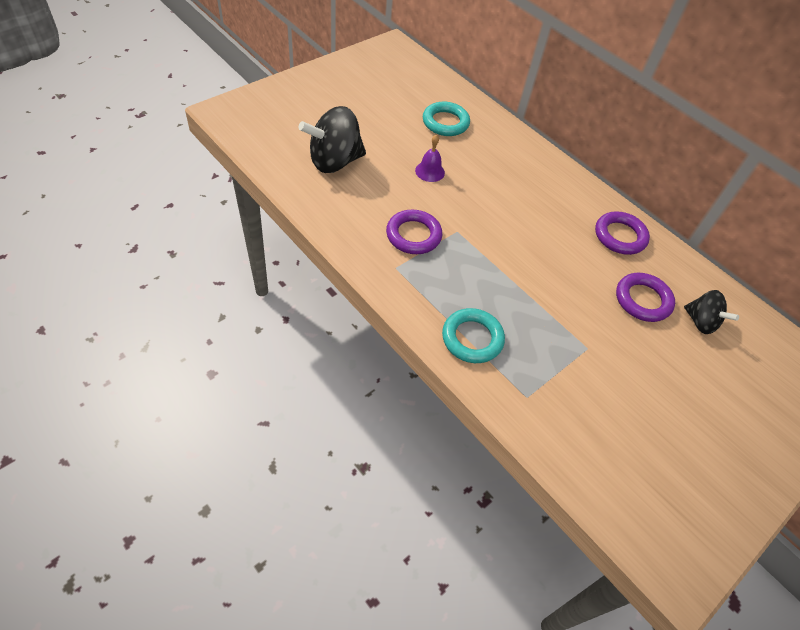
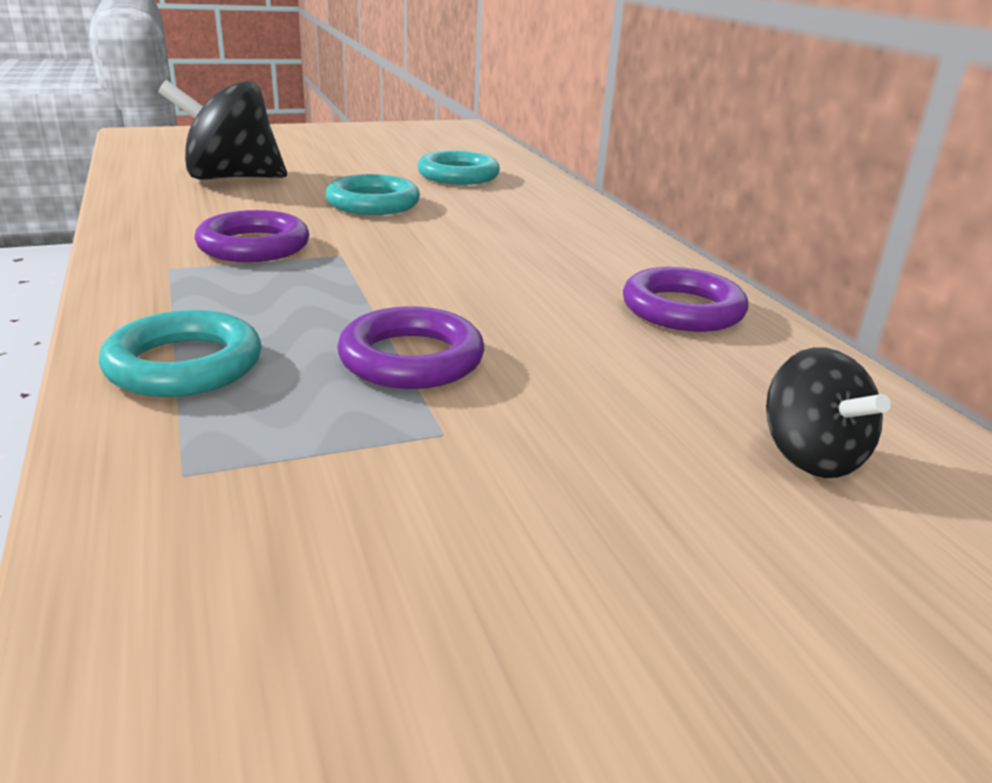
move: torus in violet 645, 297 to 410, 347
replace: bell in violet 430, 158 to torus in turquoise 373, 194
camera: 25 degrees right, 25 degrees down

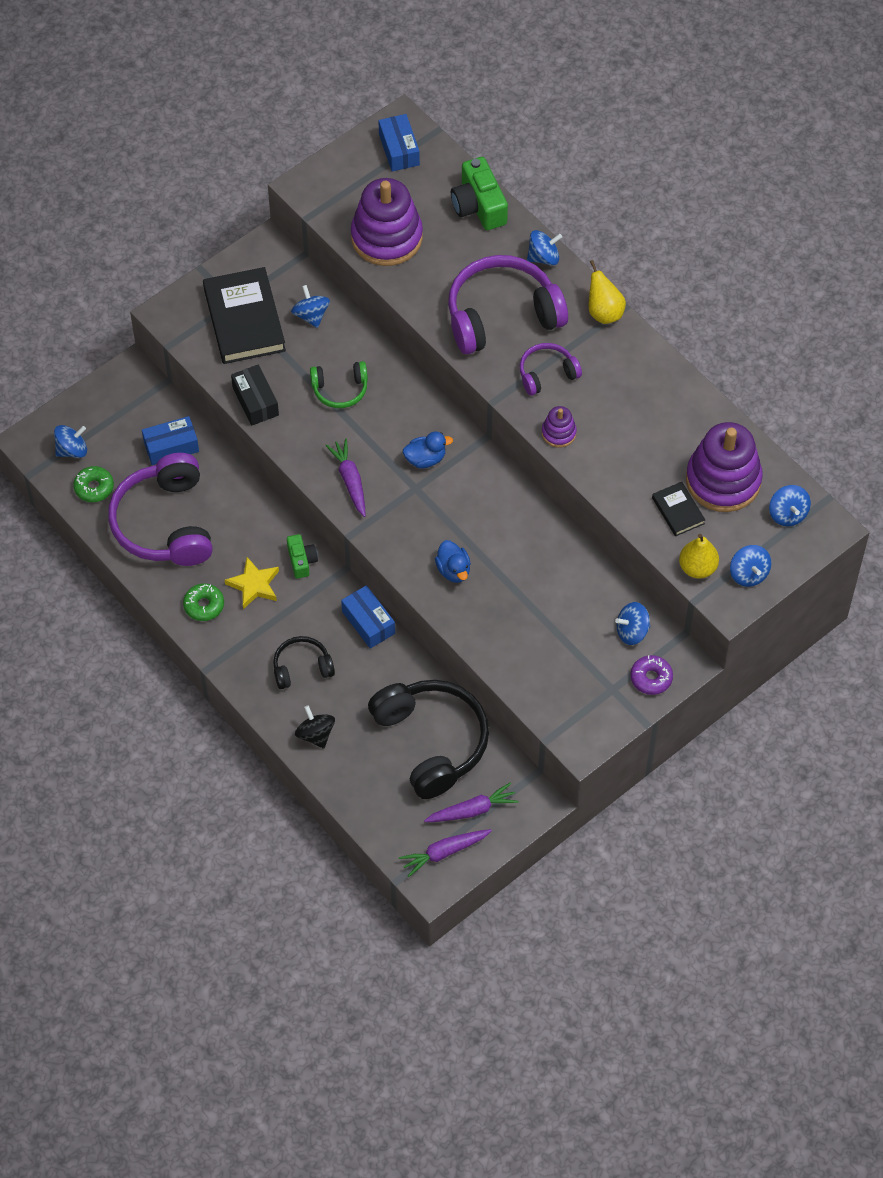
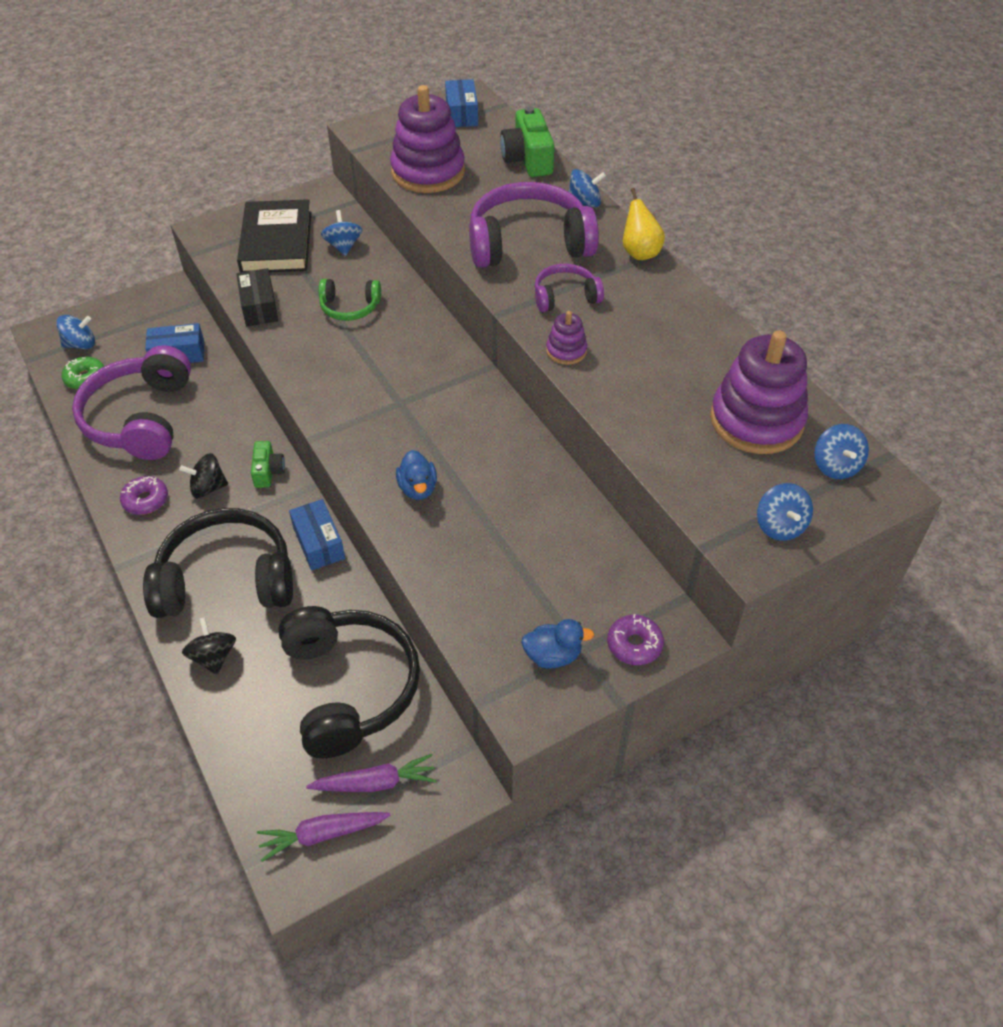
delete: carrot in violet 345, 477; hardcover in ebony 678, 509; toy pear in bright yellow 699, 556; whirligig in royal blue 632, 623
move: duck in royal blue 428, 450 to 557, 644
replace: star in bright yellow 252, 583 to whirligig in ebony 203, 475
recolor: glazed donut in emerald 203, 602 to glazed donut in violet 144, 495
resize: headphones in ebony 304, 662 = 218, 563 x1.96
camera: 10 degrees right, 10 degrees down

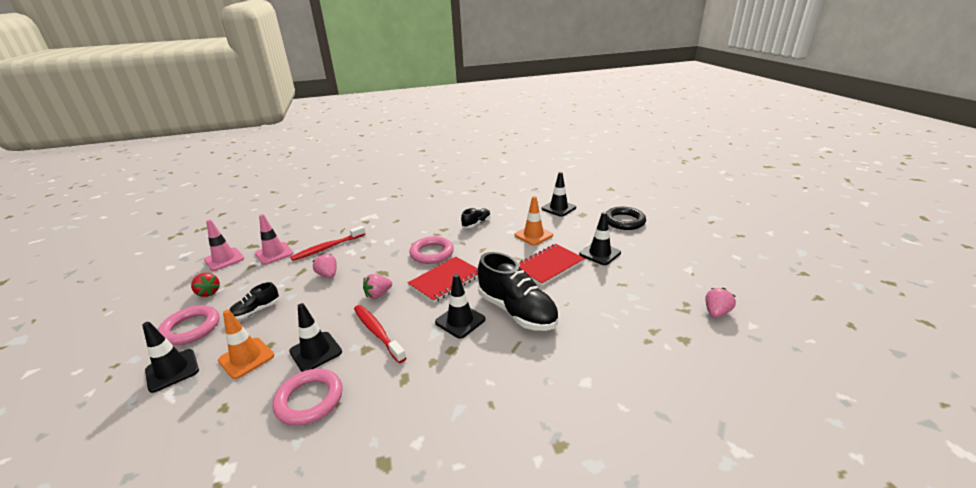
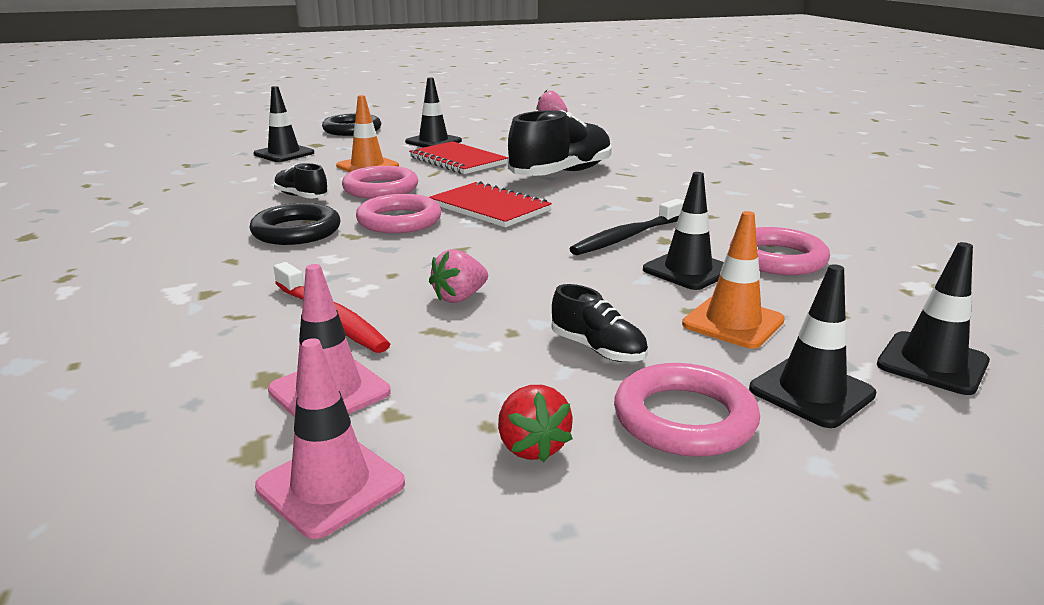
delete: berry in rosy 377, 286
insert: torus in rosy 380, 182; torus in ebony 295, 224
move: traffic cone in ebony 460, 306 to 933, 318
recolor: dental brush in scarlet 380, 334 to dental brush in ebony 626, 227
rotate: berry in scarlet 205, 285 = 535, 424 120 degrees clockwise
camera: 95 degrees left, 5 degrees down

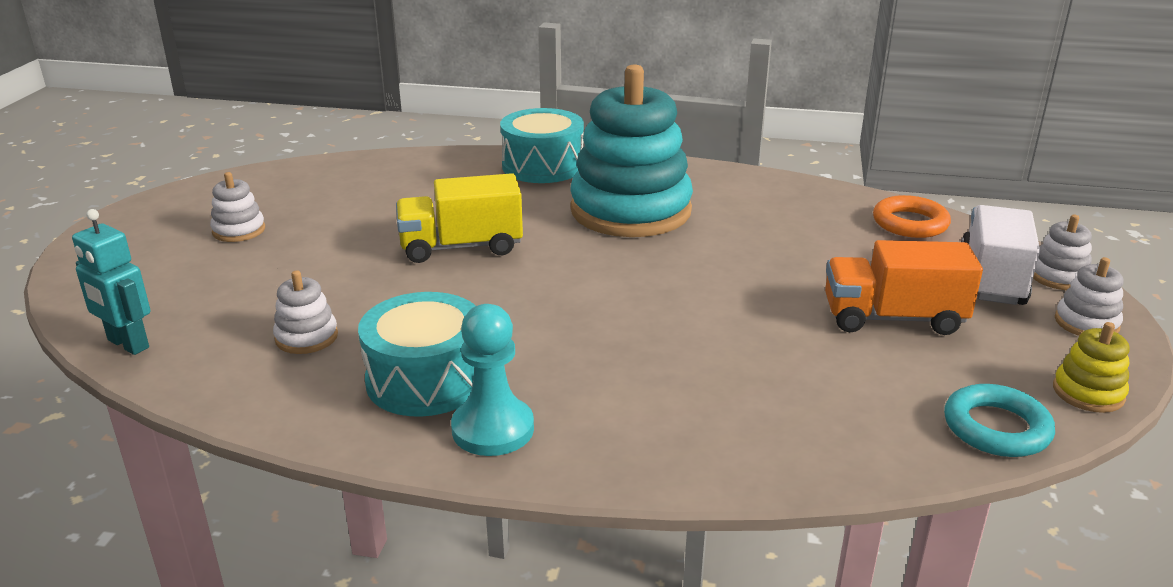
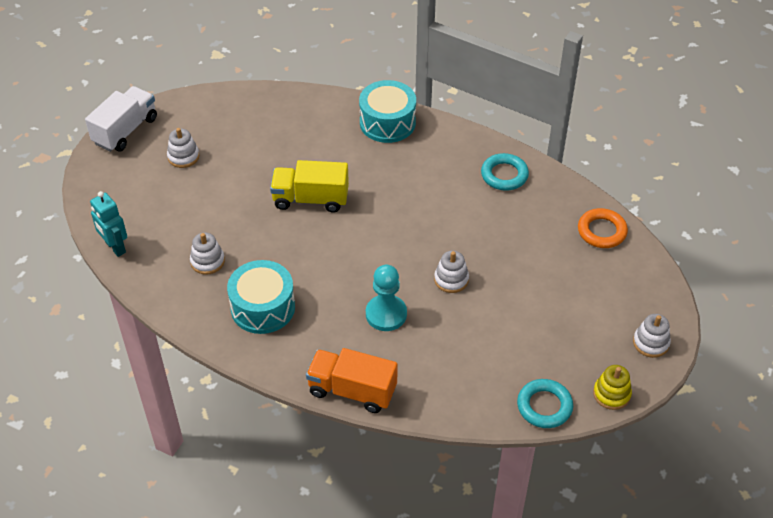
delete: stacking rings in turquoise 631, 150
insert: torus in turquoise 505, 172
move: toy truck in pure white 1000, 255 to 121, 119; stacking rings in pure white 1062, 252 to 451, 272; toy truck in orange-coloured 904, 287 to 352, 380; pawn in turquoise 492, 380 to 386, 298
camera: 15 degrees right, 20 degrees up

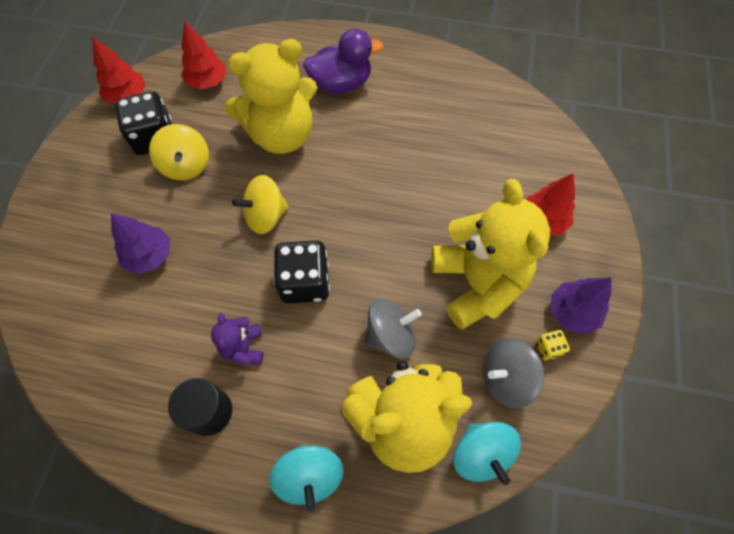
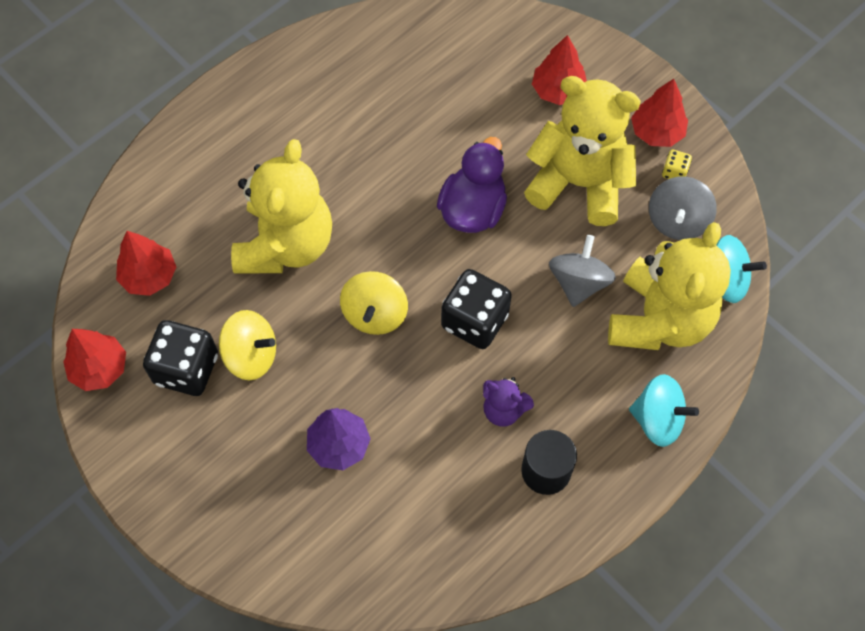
move: duck in violet 343, 61 to 472, 185
recolor: fir tree in violet 581, 306 to fir tree in scarlet 659, 113
camera: 55 degrees left, 0 degrees up

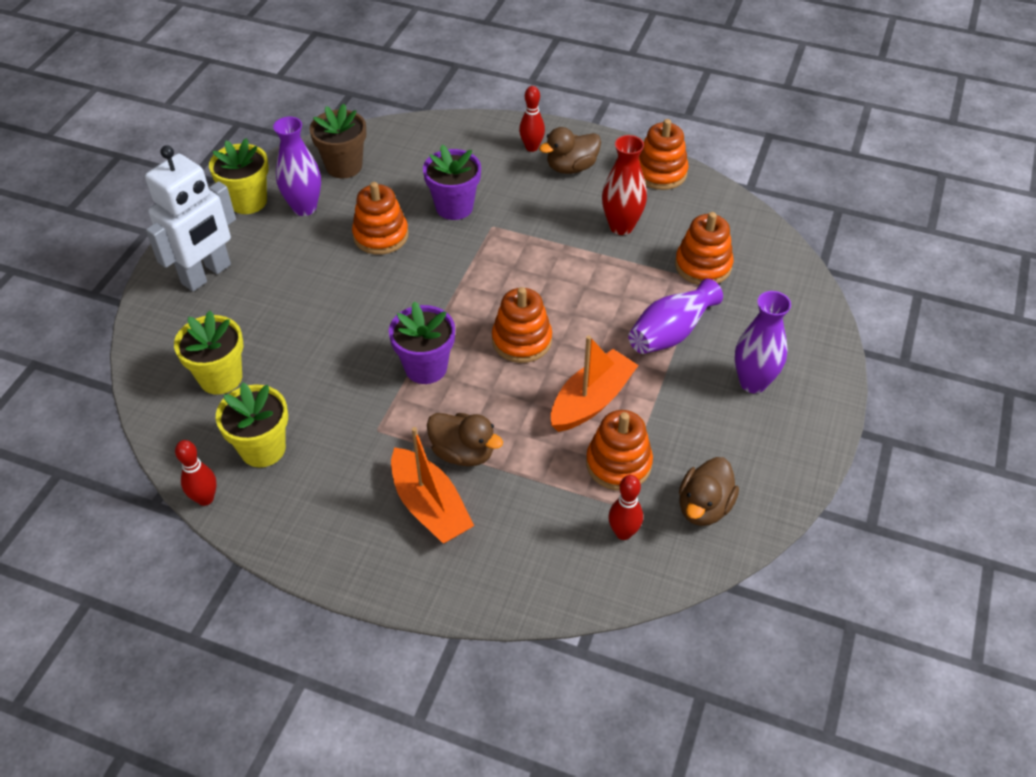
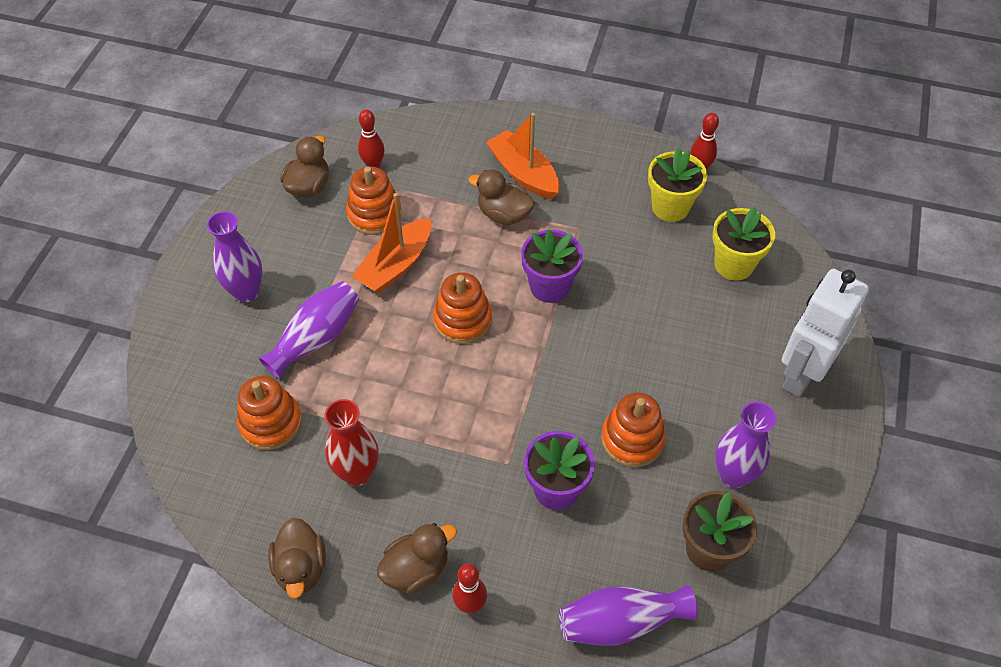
delete: flower pot in bright yellow 239, 176
insert: vase in violet 628, 615
replace: stacking rings in orange-coloured 663, 154 to duck in dark brown 297, 558
camera: 175 degrees right, 5 degrees up

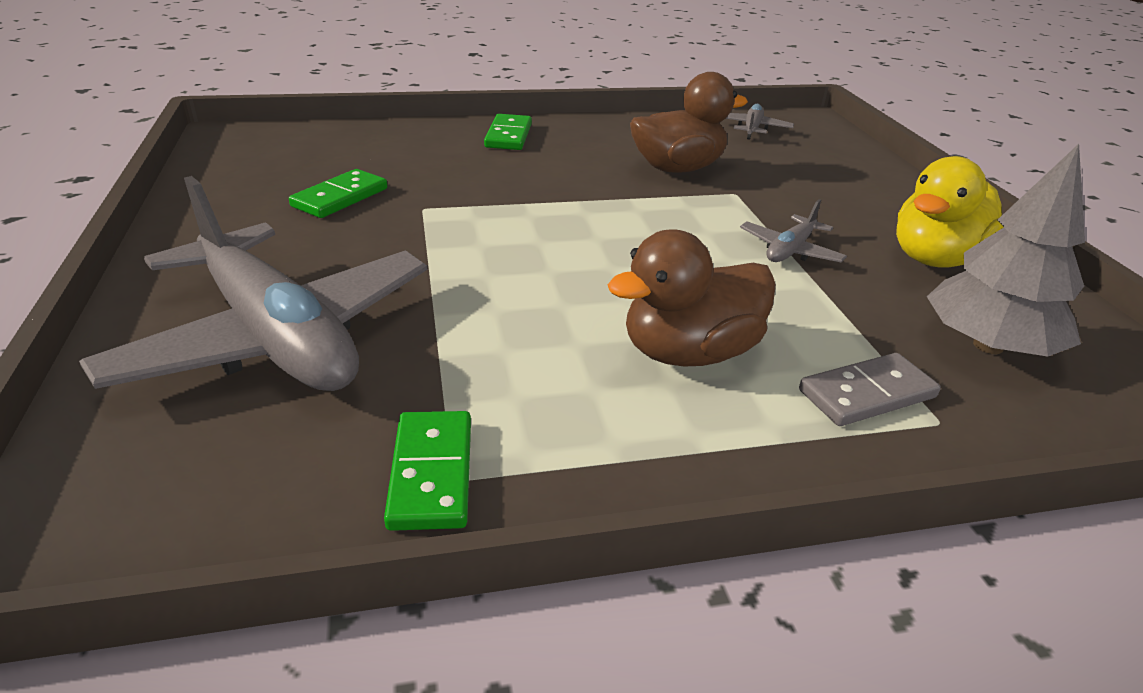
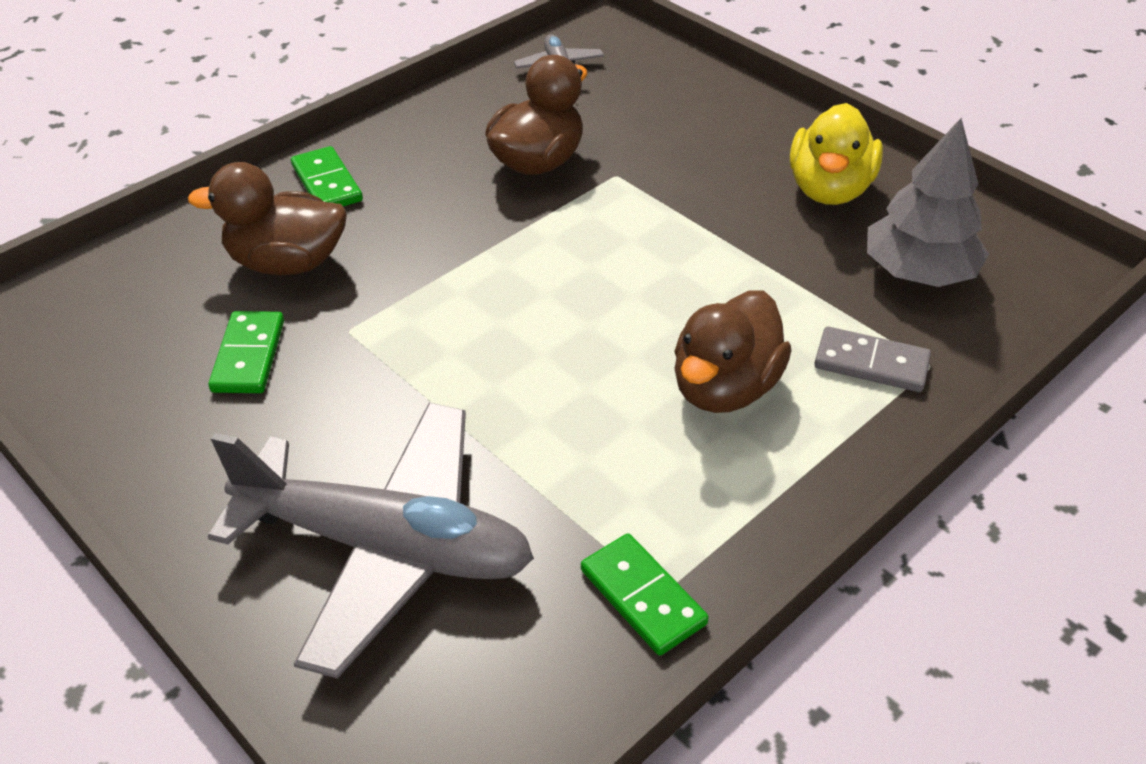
delete: plane in gray 793, 230
insert: duck in dark brown 267, 218
rotate: domino in gray 870, 389 = 872, 359 75 degrees clockwise
camera: 30 degrees left, 10 degrees up

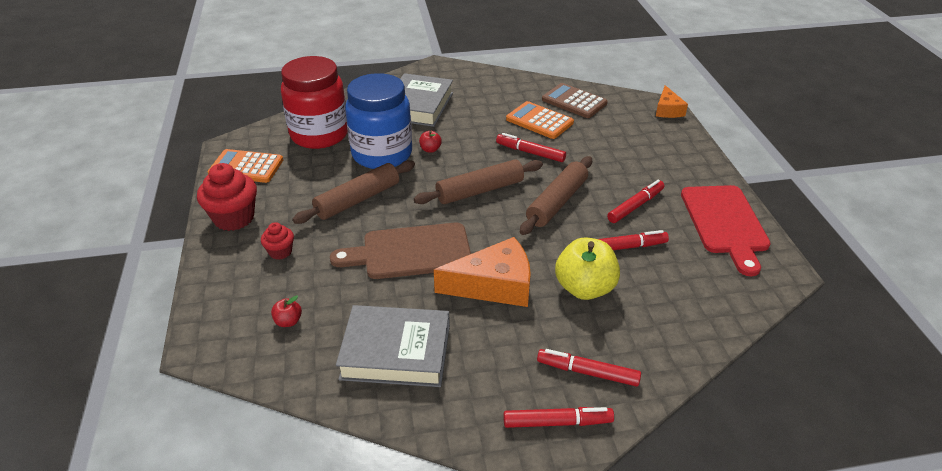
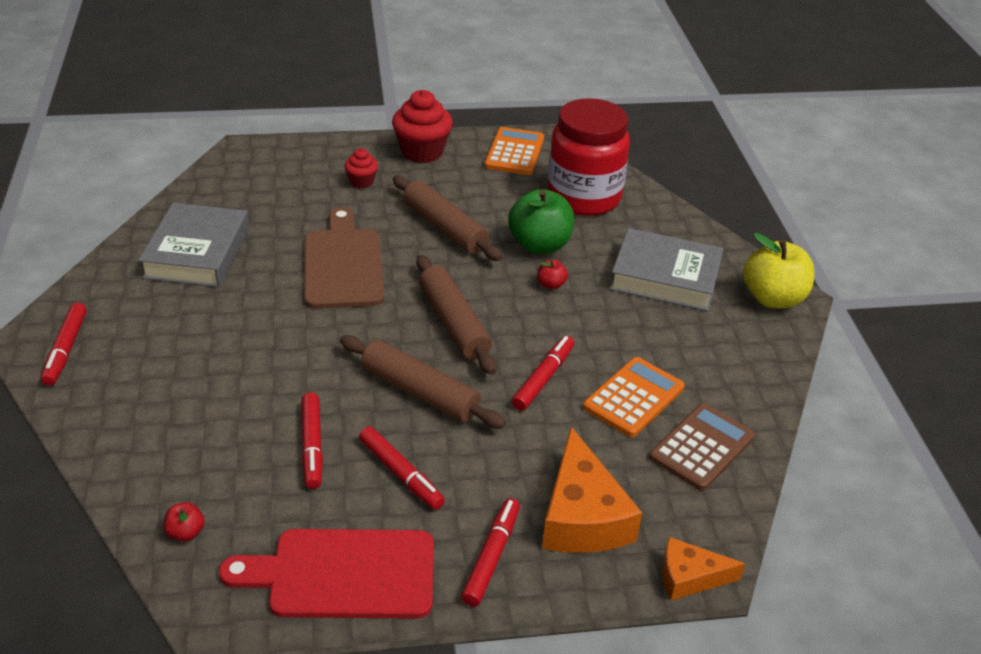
move: piece of cheese in orange-coloured 482, 272 to 592, 490; toy apple in bright yellow 587, 269 to 779, 270; toy apple in scarlet 286, 311 to 184, 521; marker pen in scarlet 589, 368 to 490, 552
replace: preserve jar in royal blue 378, 121 to toy apple in emerald 541, 221
camera: 90 degrees right, 0 degrees up

